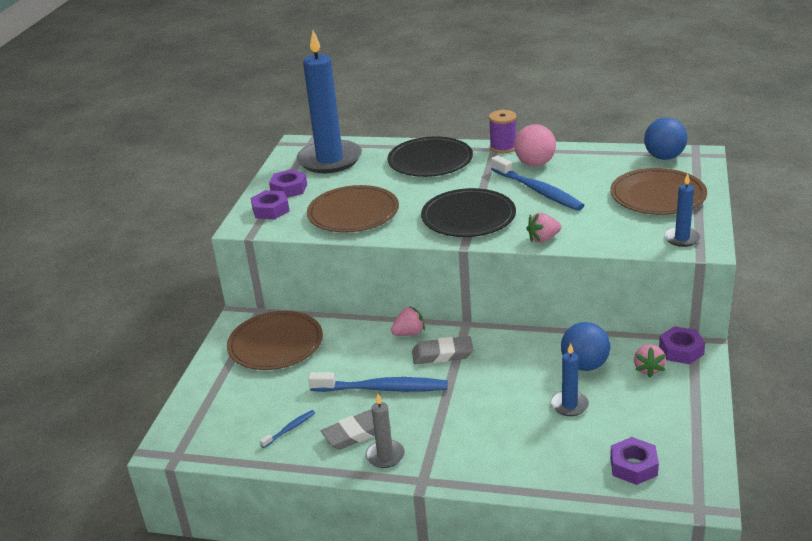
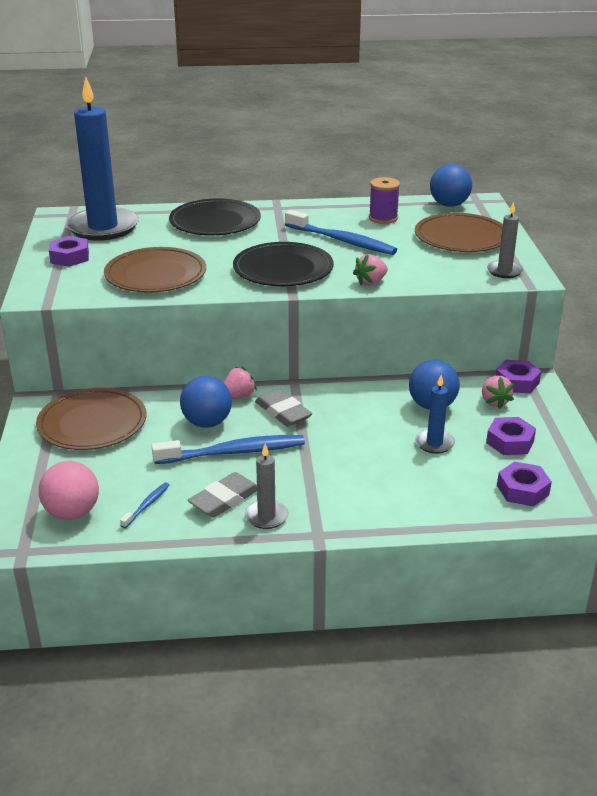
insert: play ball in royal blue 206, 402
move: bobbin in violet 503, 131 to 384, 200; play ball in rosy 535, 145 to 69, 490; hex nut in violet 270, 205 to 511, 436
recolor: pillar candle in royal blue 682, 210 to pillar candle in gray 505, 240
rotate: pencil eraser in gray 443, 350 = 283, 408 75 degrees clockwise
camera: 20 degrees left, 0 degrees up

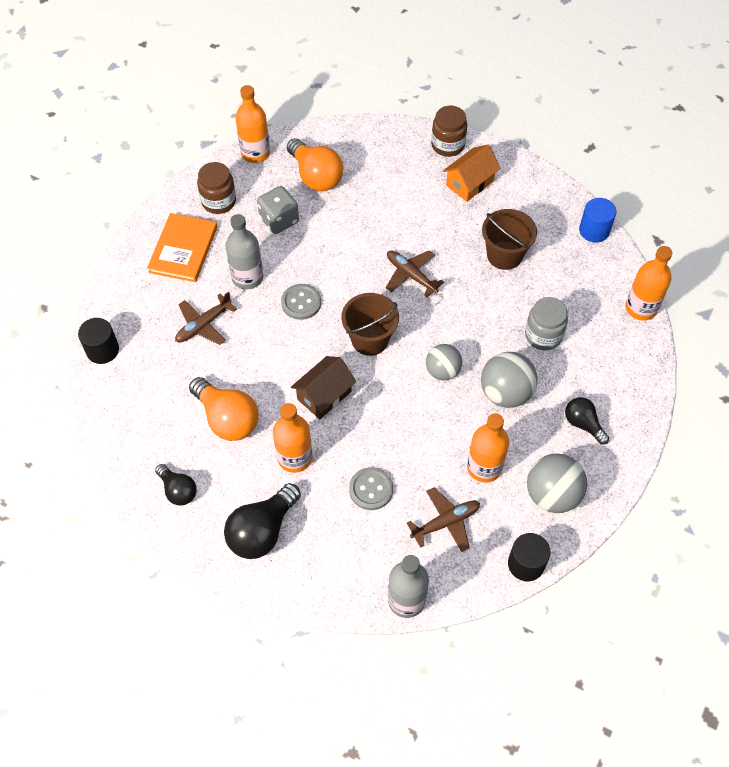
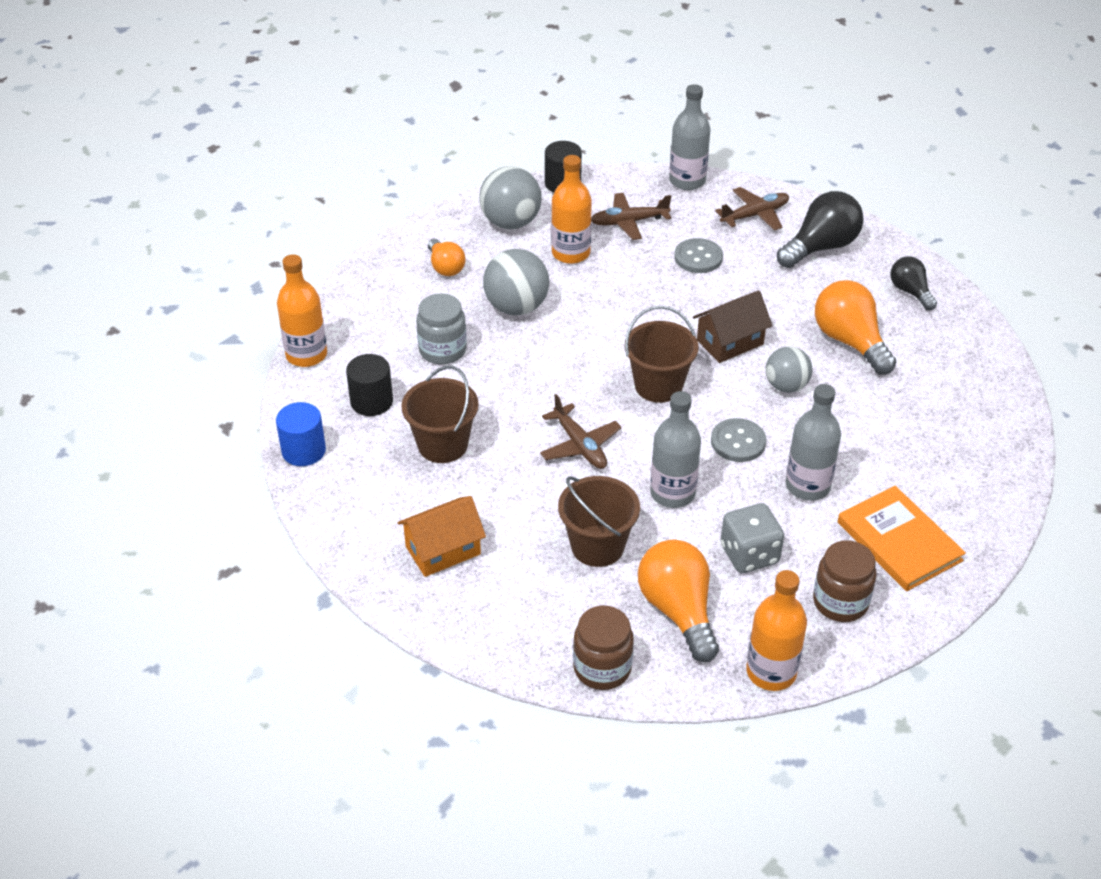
delete: bottle in orange-coloured 292, 438
insert: bottle in gray 675, 449; bucket in dark brown 599, 521
move: preserve jar in dark brown 449, 131 to 603, 648; plane in dark brown 206, 318 to 752, 209; cylinder shape in ebony 98, 341 to 369, 385; play ball in gray 444, 362 to 789, 369
recolor: bulb in ebony 587, 421 to bulb in orange-coloured 446, 257
rotate: hardcover in orange-coloured 182, 247 = 902, 538 60 degrees counterclockwise
camera: 165 degrees left, 15 degrees down

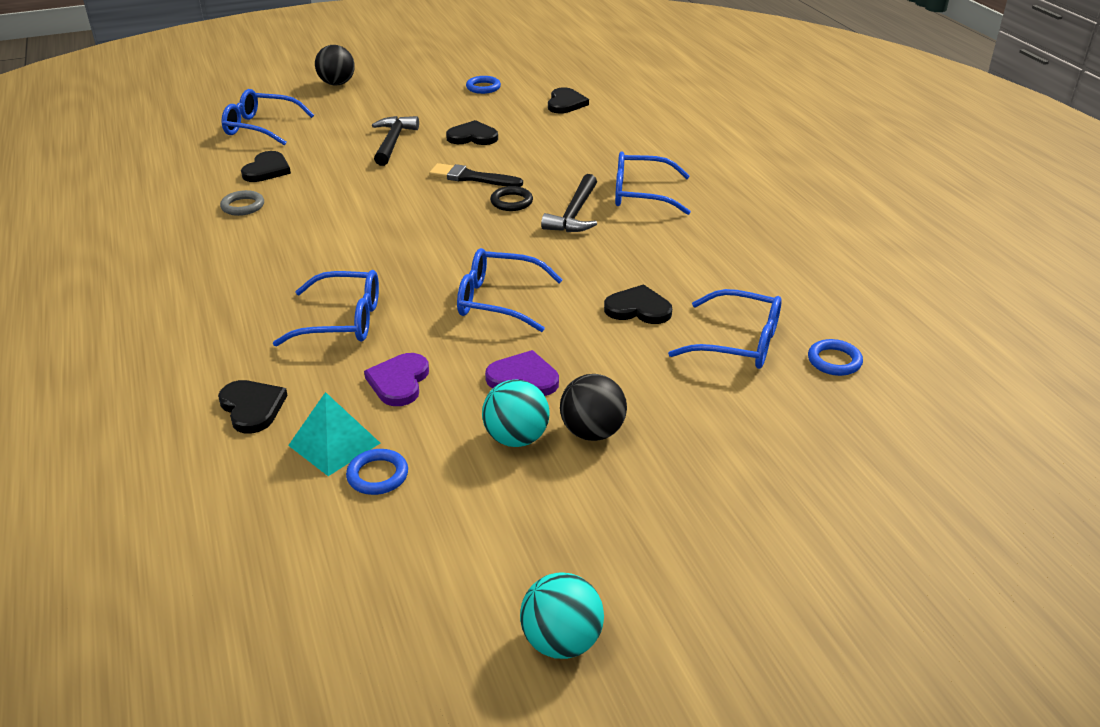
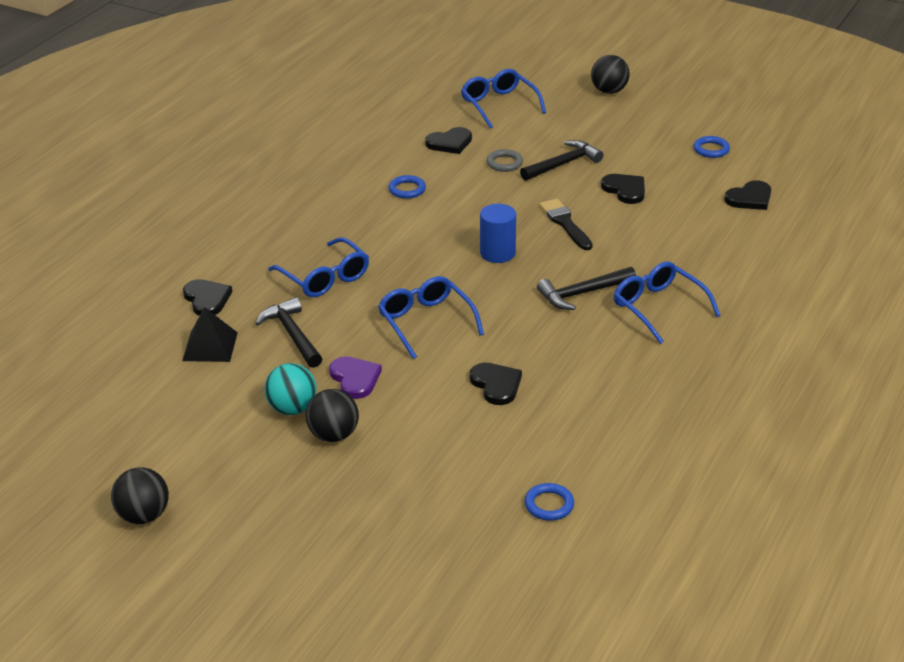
delete: torus in ebony 511, 198; eyeglasses in royal blue 725, 329
insert: cylinder shape in royal blue 498, 233
move: torus in gray 242, 203 to 504, 160; torus in royal blue 377, 472 to 407, 187
replace: heart in violet 396, 379 to carpenter's hammer in ebony 288, 332
recolor: solid pyramid in turquoise 334, 434 to solid pyramid in ebony 210, 334; play ball in turquoise 562, 615 to play ball in ebony 140, 495
rotate: heart in ebony 253, 406 = 207, 297 45 degrees counterclockwise
camera: 50 degrees right, 0 degrees up

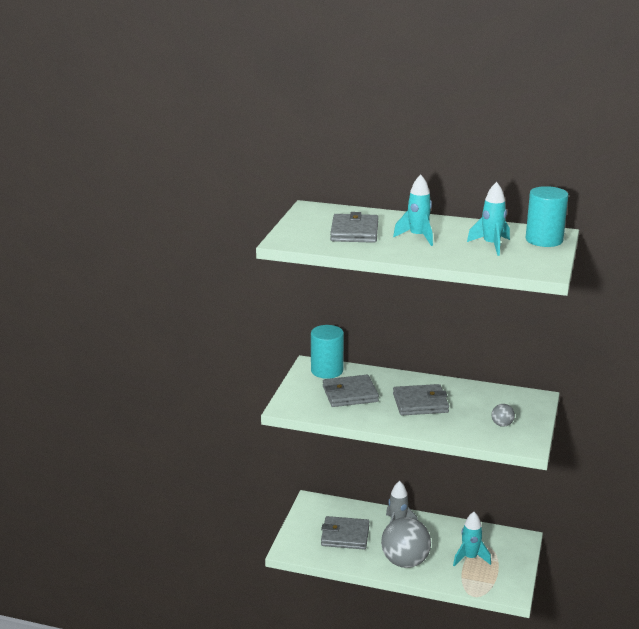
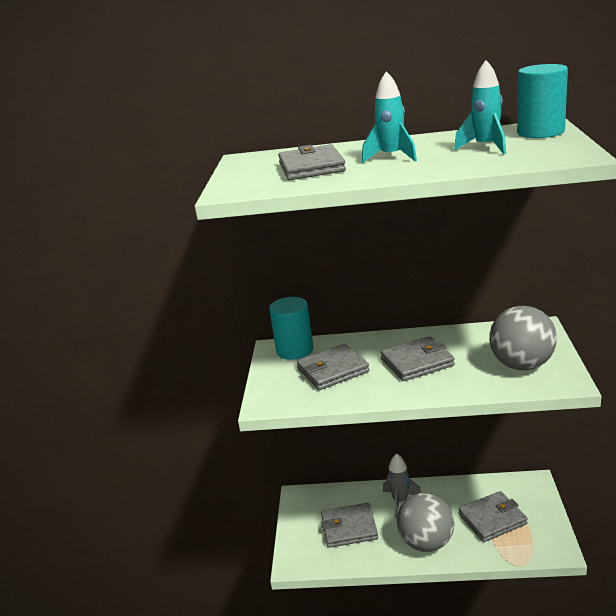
replace: spaceship in turquoise 472, 539 to wallet in gray 493, 516
resize: play ball in gray 503, 415 = 523, 338 x2.35
camera: 10 degrees left, 0 degrees up

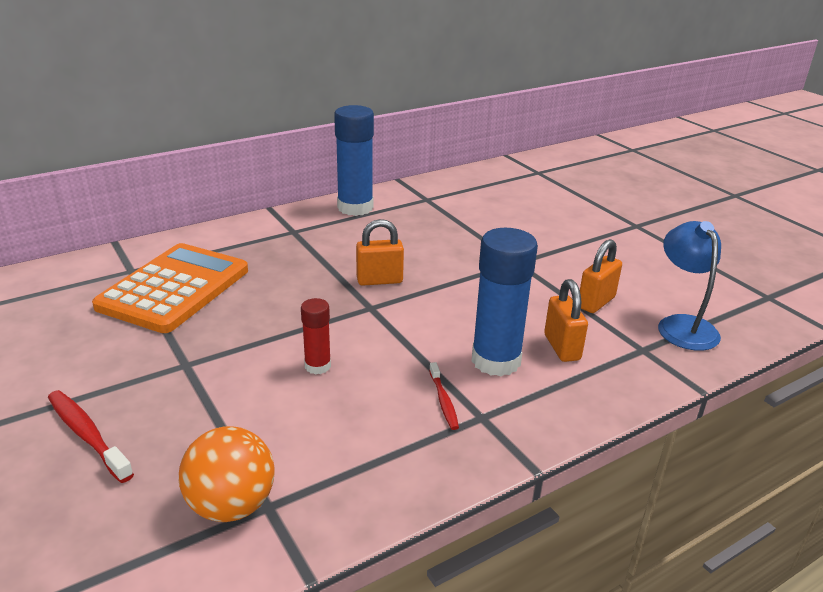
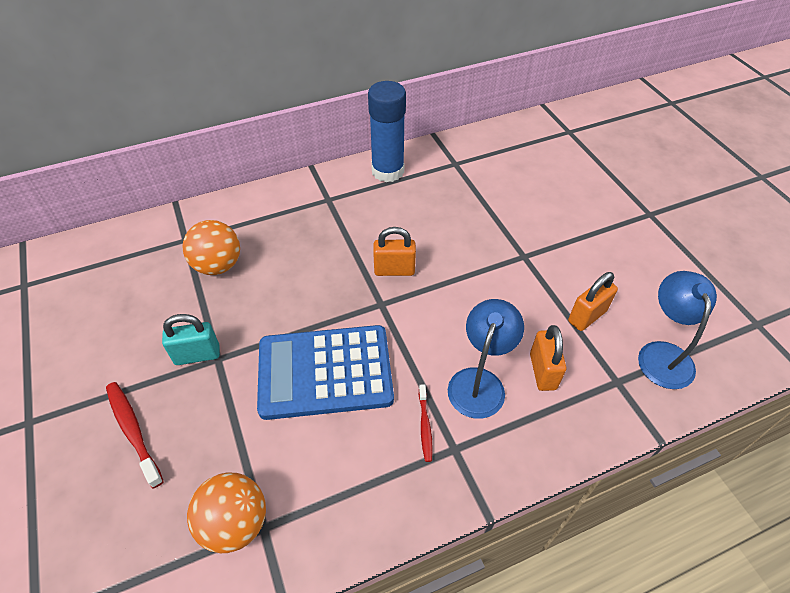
insert: small lock in turquoise 191, 339
replace: stick of glue in royal blue 504, 302 to lamp in royal blue 486, 359; adding machine in orange-coloured 170, 288 to play ball in orange-coloured 211, 247; stick of glue in scarlet 316, 336 to adding machine in royal blue 325, 372
camera: 10 degrees right, 20 degrees up

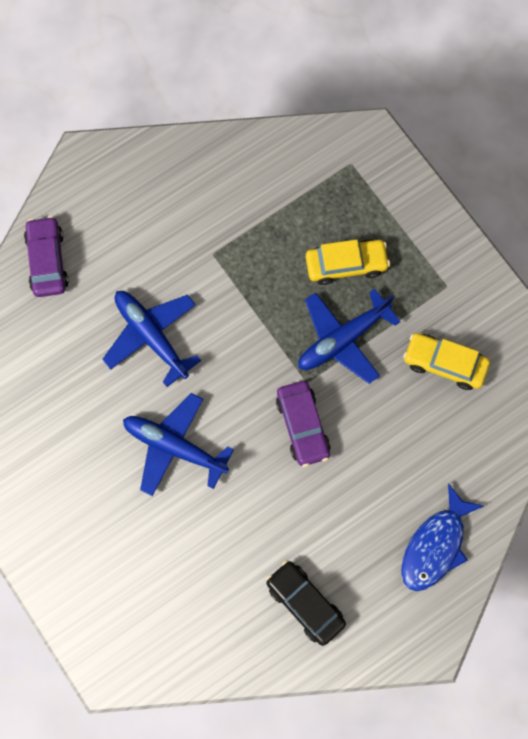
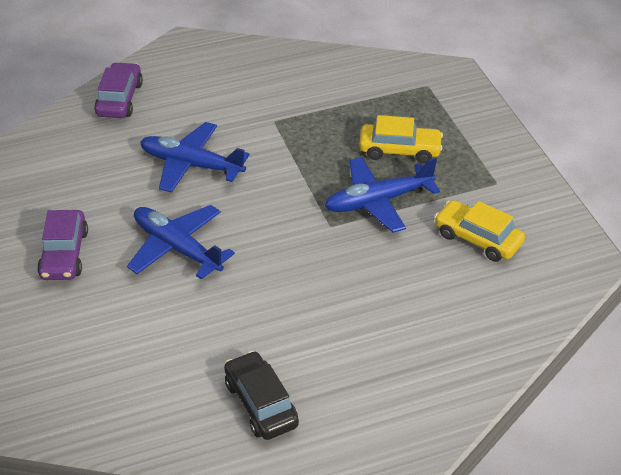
delete: fish figure in royal blue 442, 537
move: toy car in violet 303, 424 to 62, 245
rotate: plane in royal blue 151, 339 = 195, 157 45 degrees counterclockwise
camera: 15 degrees right, 30 degrees down

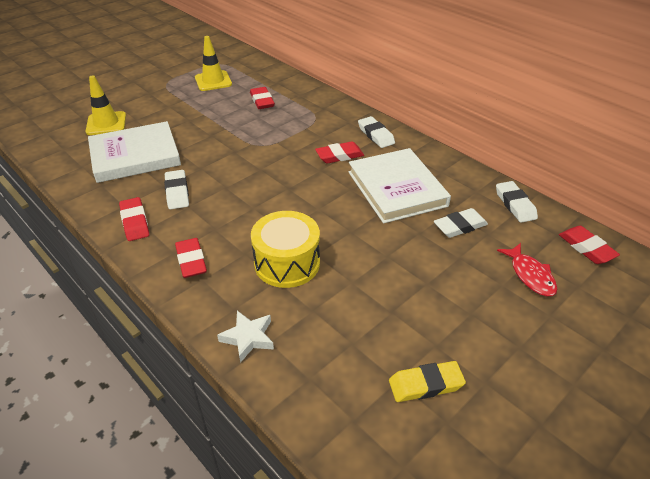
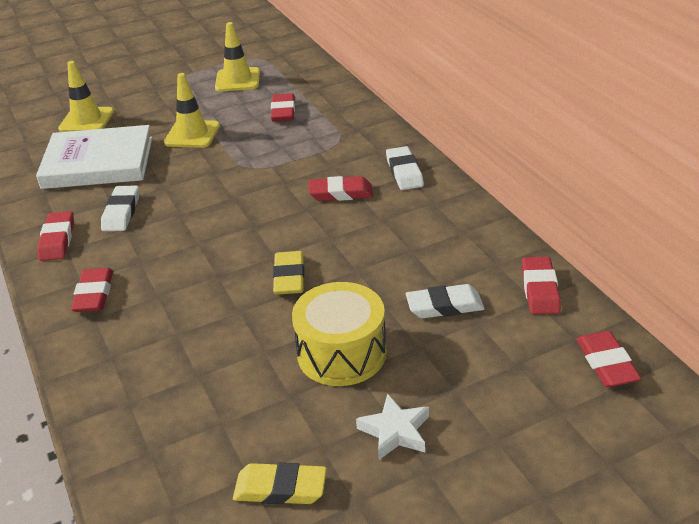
delete: hardcover in pure white 399, 185; fish figure in scarlet 527, 269
insert: traffic cone in bright yellow 192, 110; pencil eraser in bright yellow 288, 273
move: toy drum in bright yellow 285, 249 to 339, 334; star in pure white 245, 337 to 392, 426
recolor: pencil eraser in pure white 517, 202 to pencil eraser in scarlet 541, 286
camera: 20 degrees right, 5 degrees down

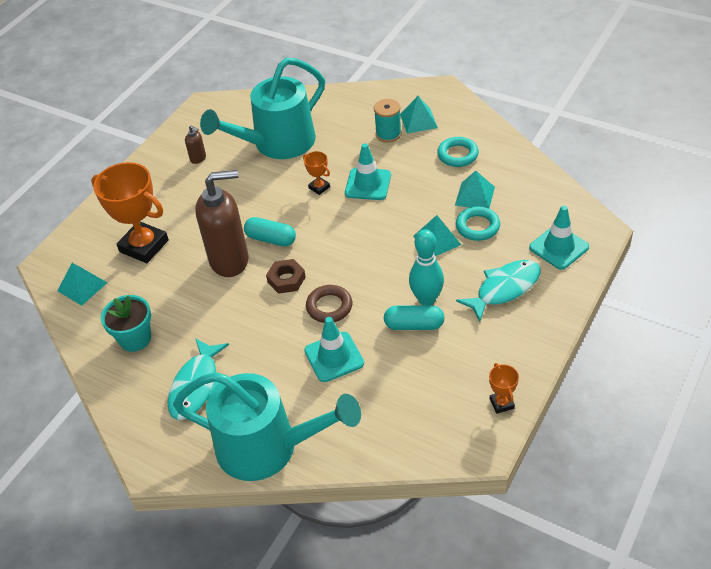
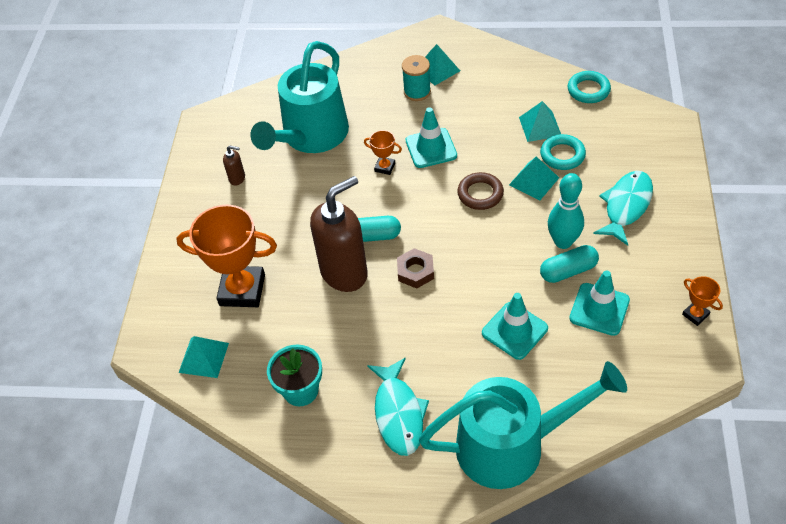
move: torus in turquoise 458, 152 to 589, 87; traffic cone in turquoise 559, 238 to 599, 303; torus in dark brown 329, 304 to 480, 191
camera: 25 degrees left, 5 degrees up

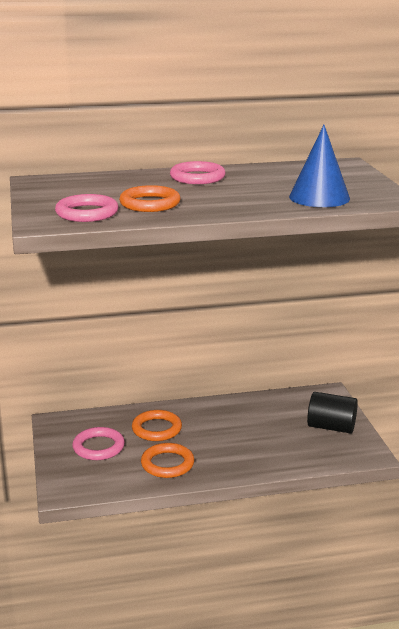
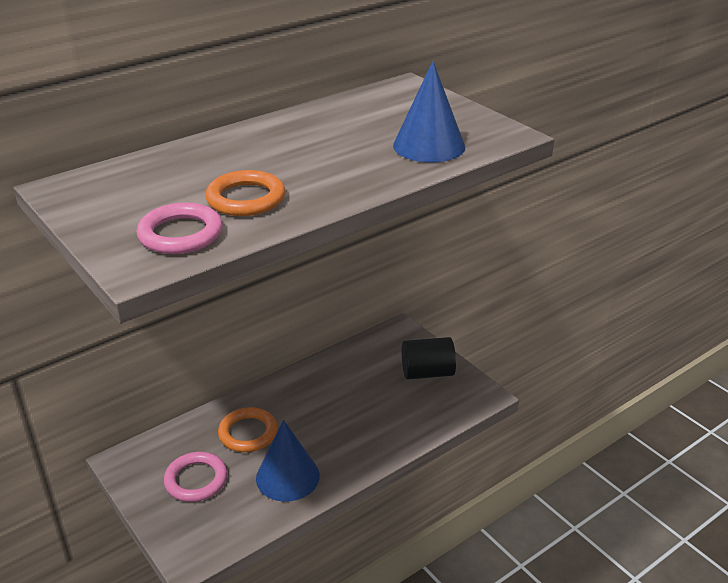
delete: torus in rosy 198, 172
replace: torus in orange-coloured 167, 460 to cone shape in royal blue 288, 461
camera: 25 degrees left, 10 degrees up

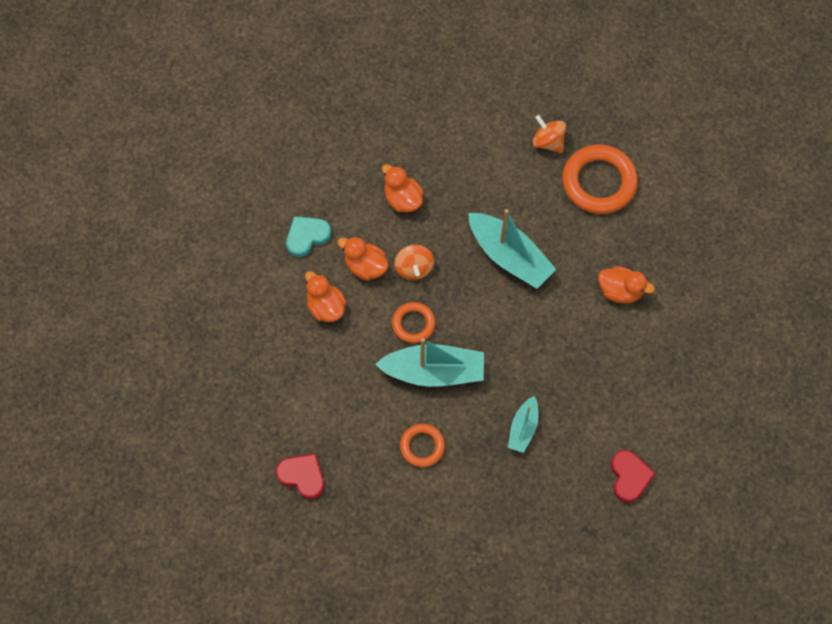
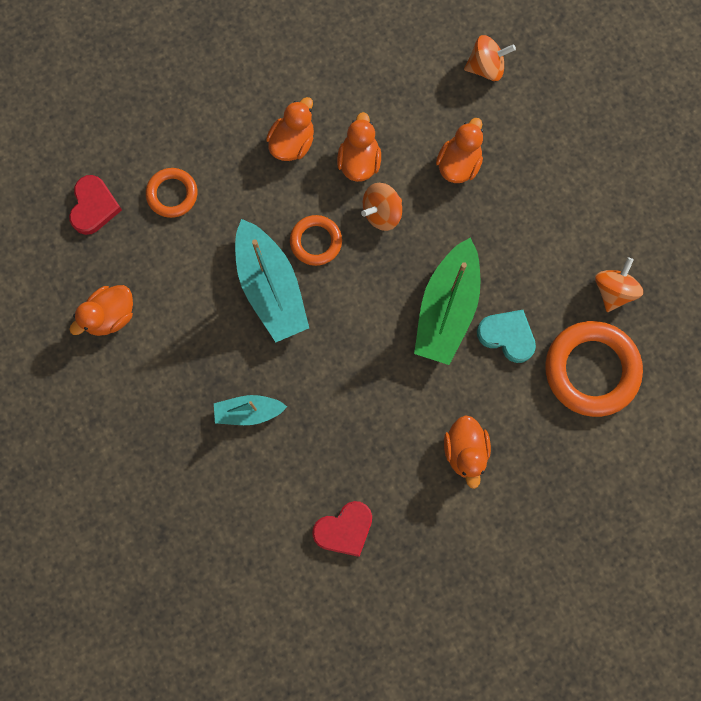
insert: whirligig in orange-coloured 490, 58; duck in orange-coloured 101, 310
move: heart in turquoise 308, 236 to 506, 336; torus in orange-coloured 422, 445 to 171, 193; heart in scarlet 633, 476 to 342, 529
recolor: sailboat in turquoise 512, 249 to sailboat in emerald 447, 301
camera: 65 degrees right, 10 degrees up

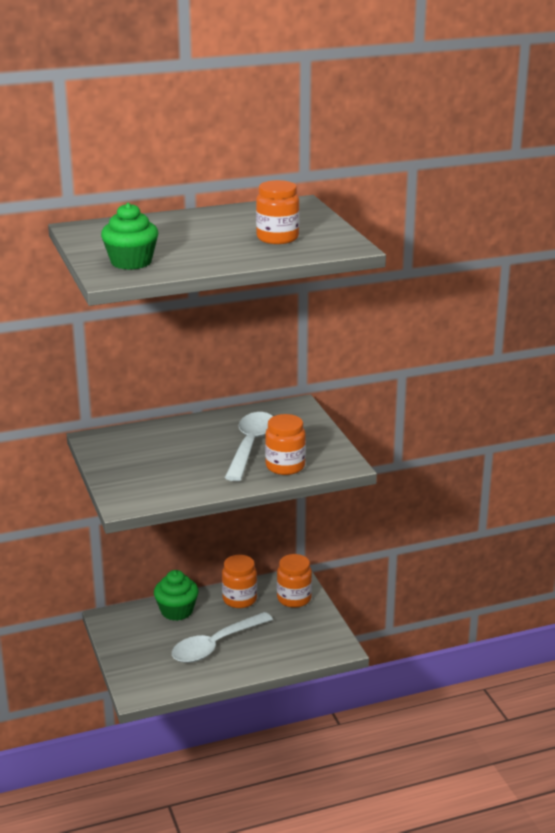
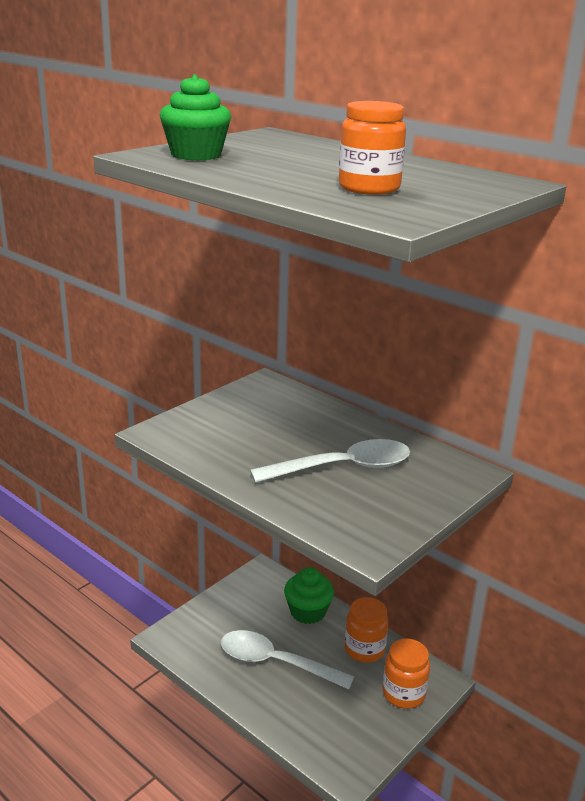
delete: preserve jar in orange-coloured 285, 444
camera: 60 degrees right, 0 degrees up

